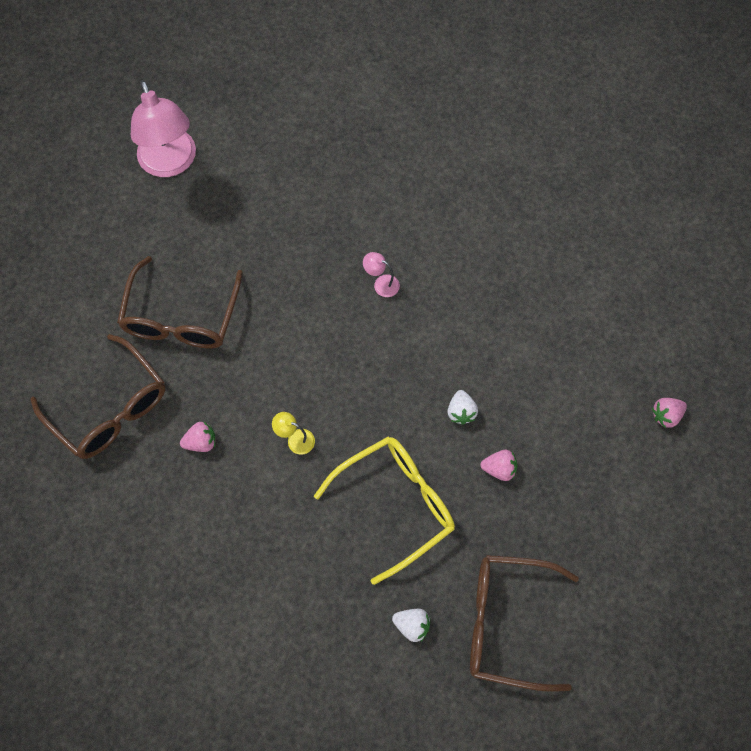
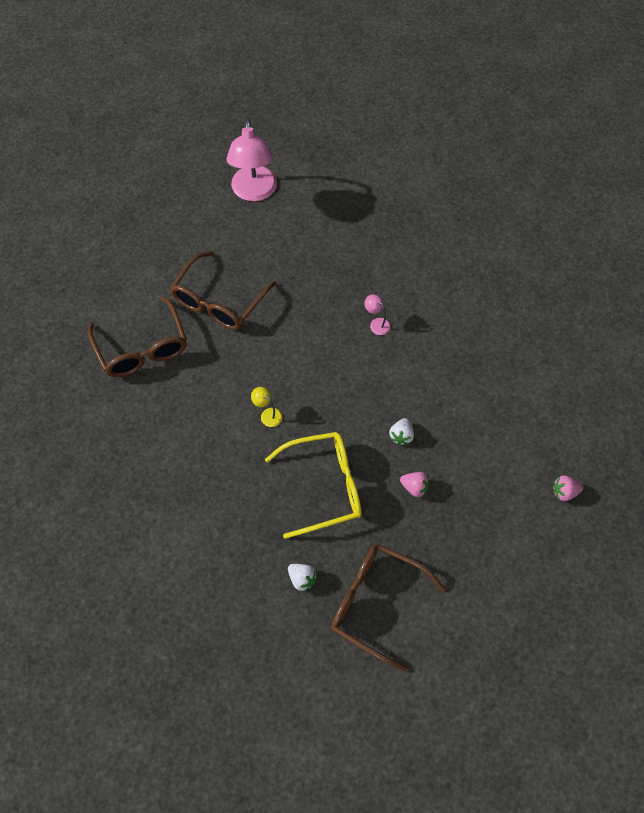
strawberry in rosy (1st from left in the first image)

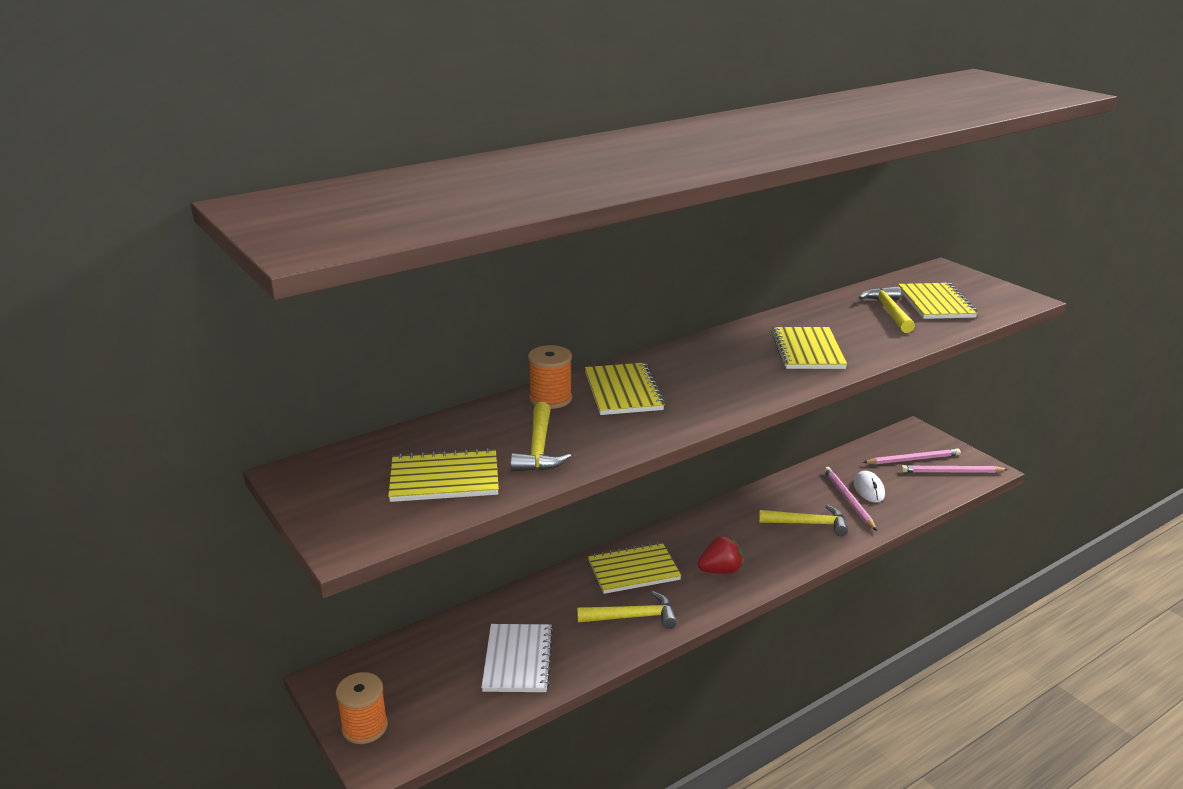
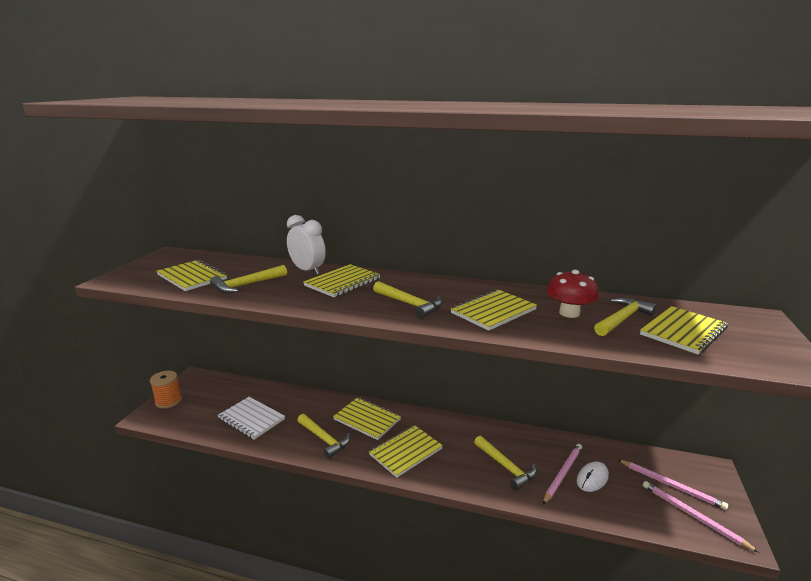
notebook in white
clock in white
notebook in golden (4th from left)
hammer in golden (3rd from left)
toadstool in crimson

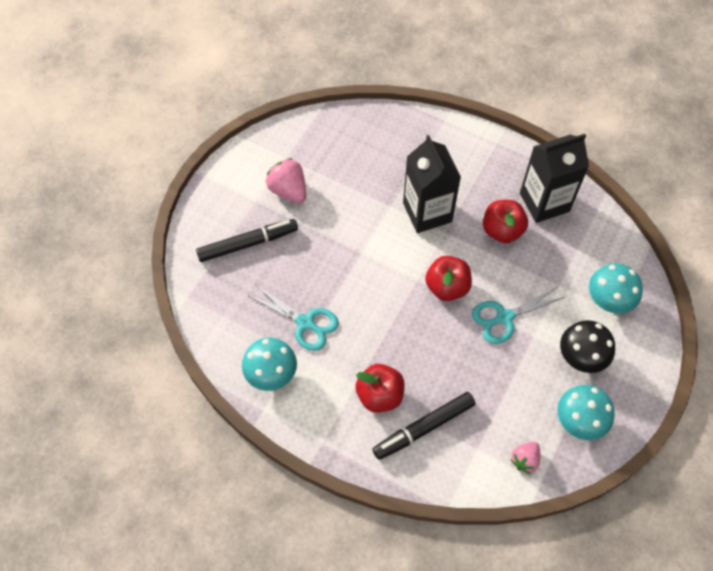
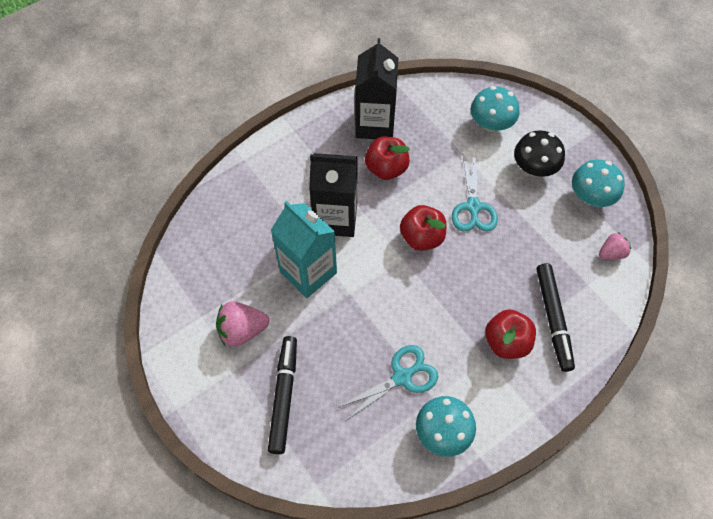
juice carton in turquoise
strawberry in rosy (2nd from left)

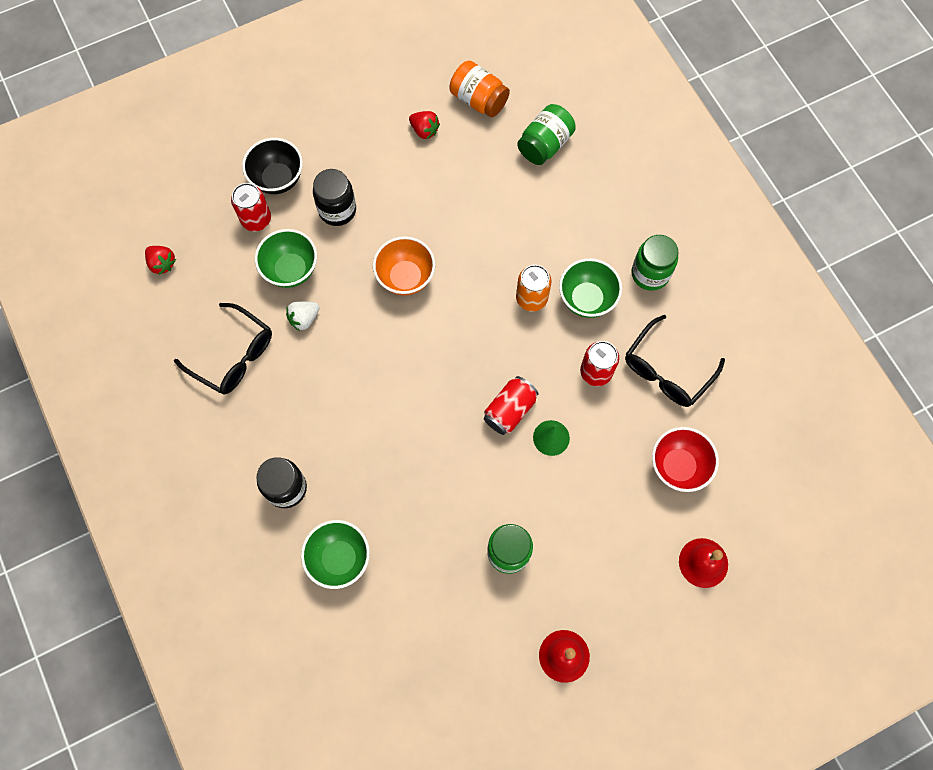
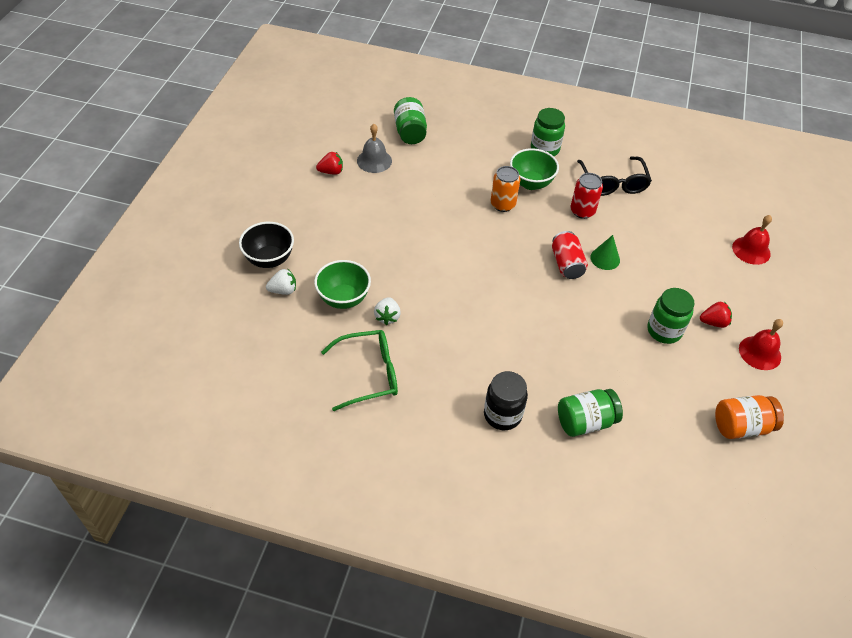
strawberry in white (1st from left)
eyeglasses in emerald
hand bell in ash-grey
jam jar in emerald (3rd from left)
strawberry in crimson (2nd from left)
jam jar in orange-coloured
jam jar in black (2nd from left in the first image)
serving bowl in orange-coloured
serving bowl in crimson

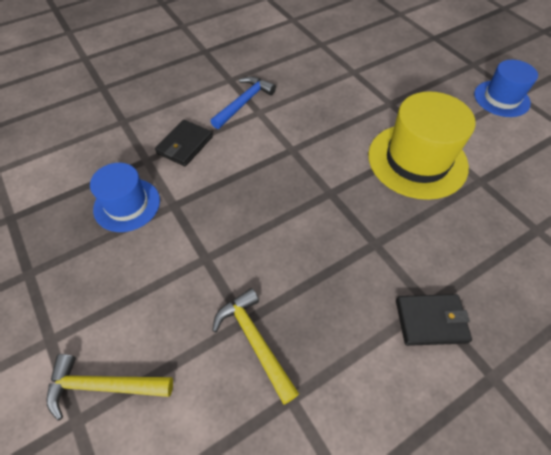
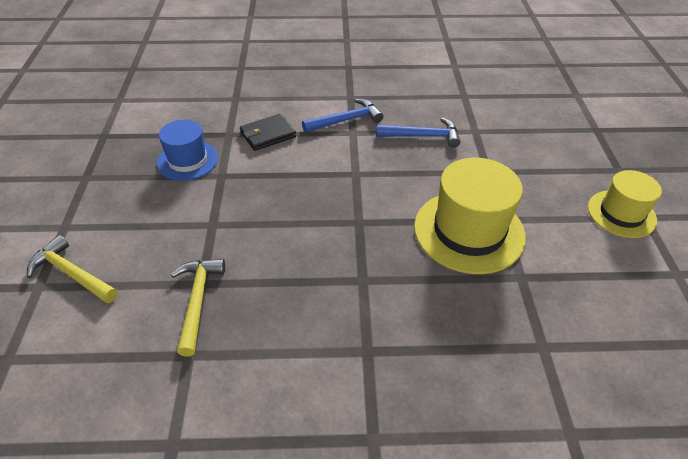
hammer in blue (2nd from left)
tall hat in golden (2nd from left)
wallet in black (2nd from left in the first image)

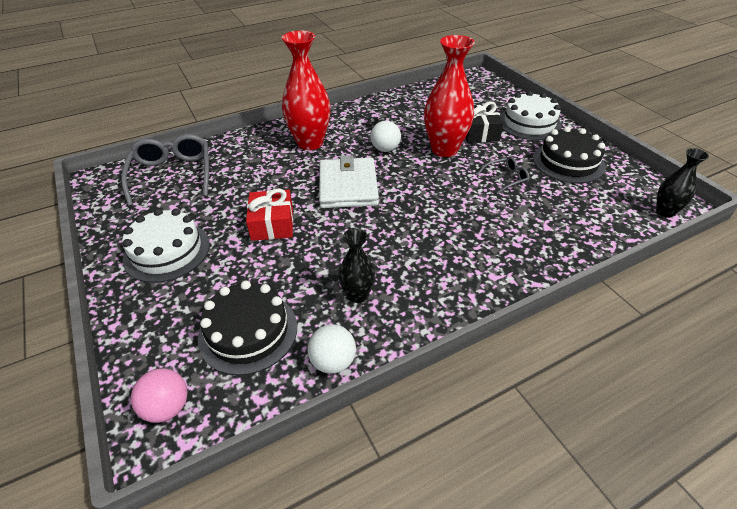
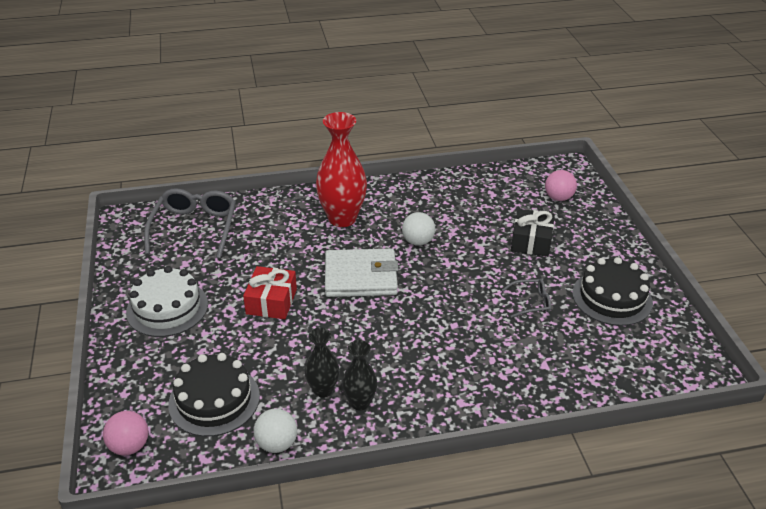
wallet in white
tall vase in black (2nd from left)
ball in rosy (2nd from left)
tall vase in crimson (2nd from left in the first image)
gateau in white (2nd from left in the first image)

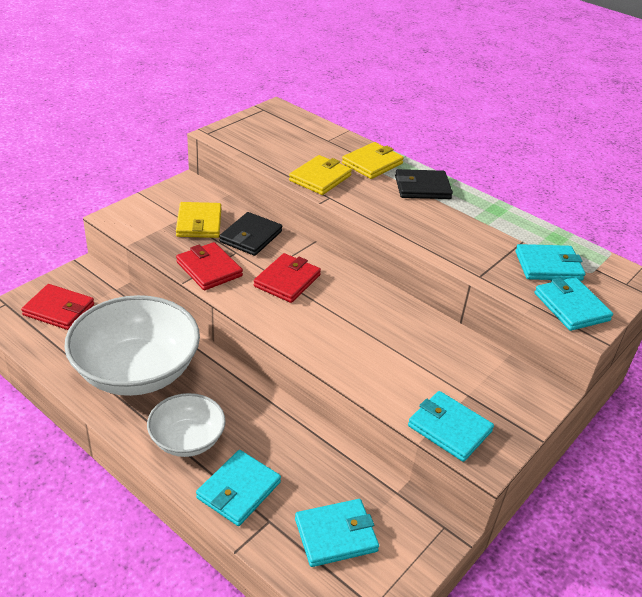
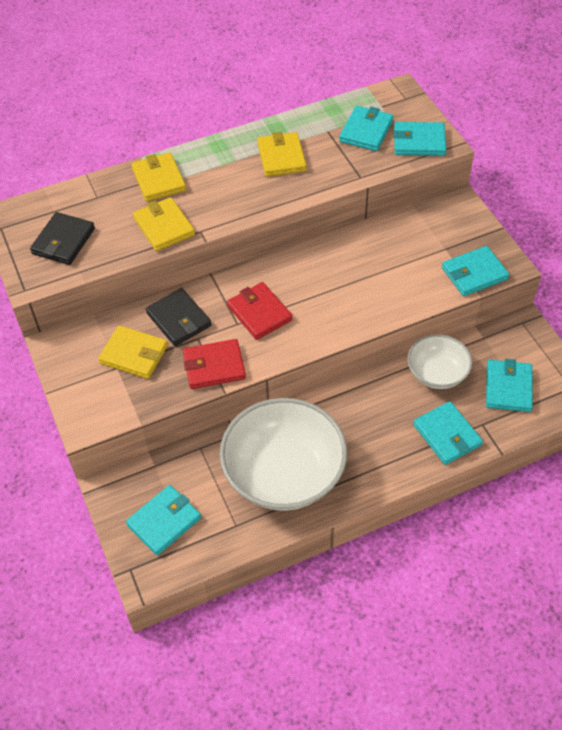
wallet in black (1st from left)
wallet in turquoise (1st from left)
wallet in golden (4th from left)
serving bowl in white (2nd from left)

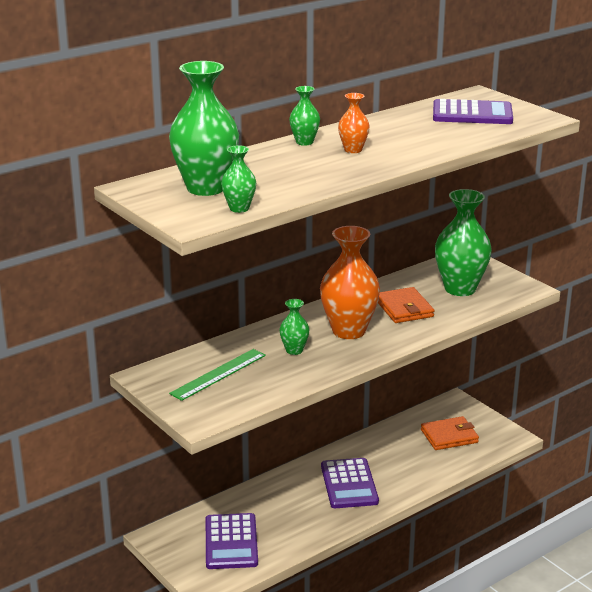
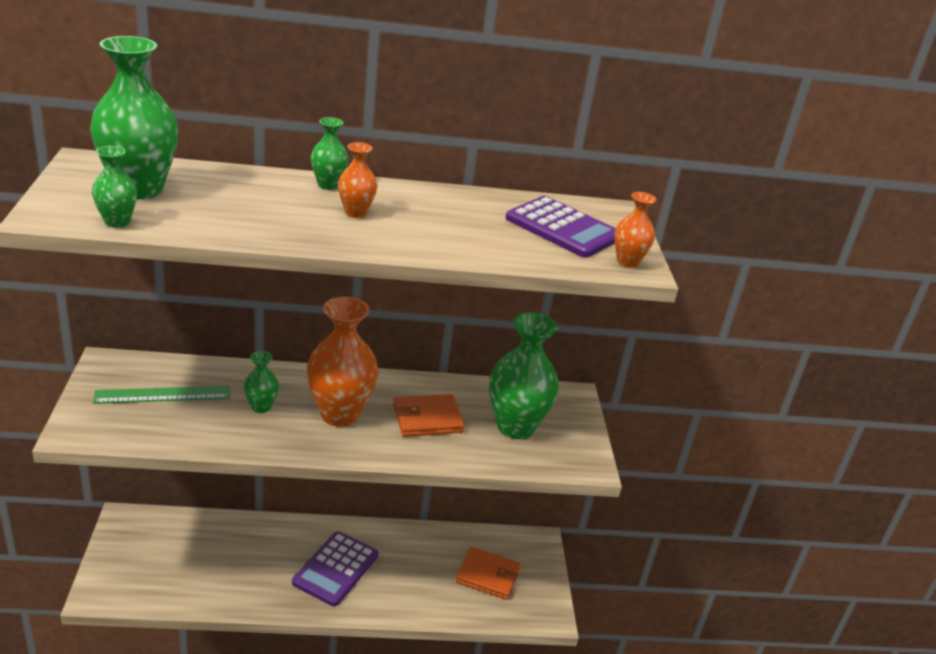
wallet in orange-coloured (1st from left)
tall vase in orange-coloured (3rd from left)
adding machine in violet (1st from left in the first image)

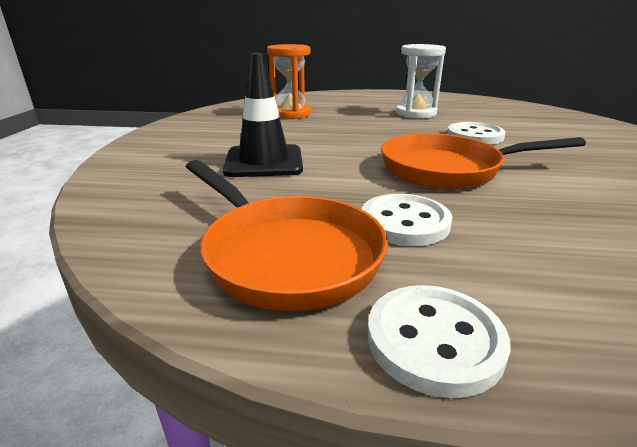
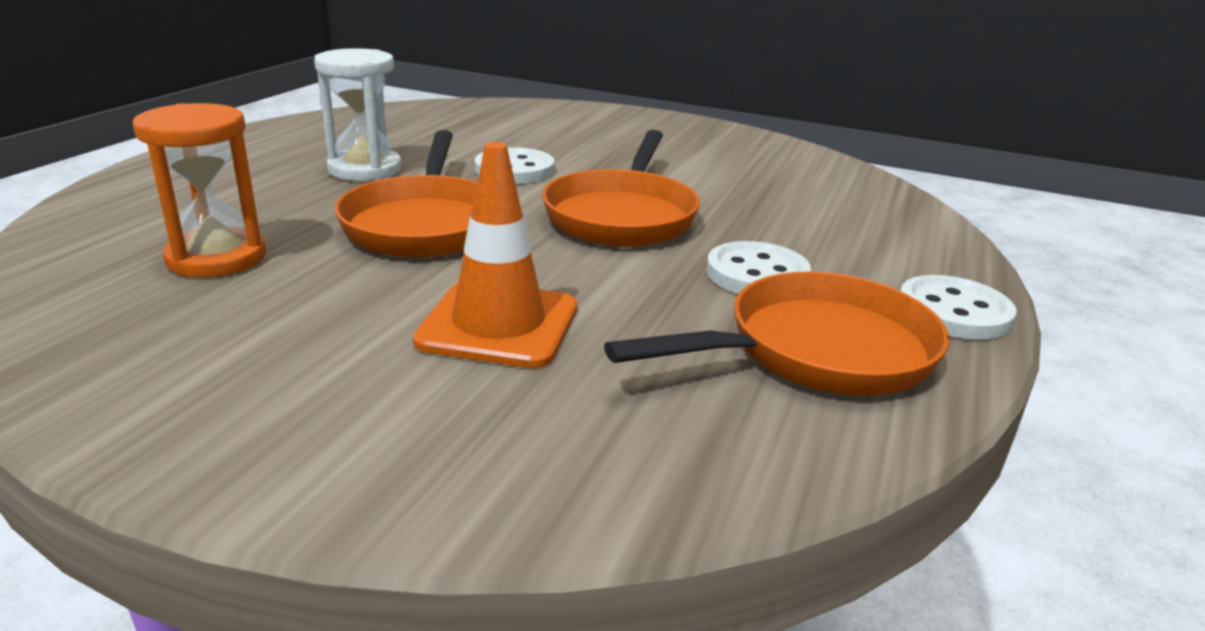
frying pan in orange-coloured (1st from left)
safety cone in orange-coloured

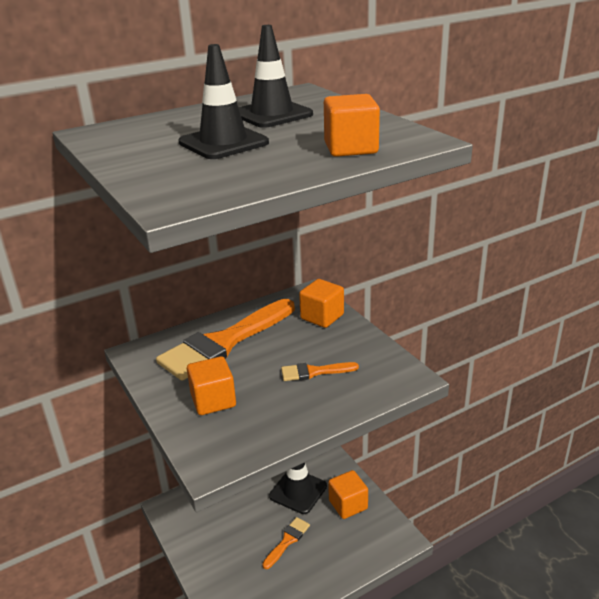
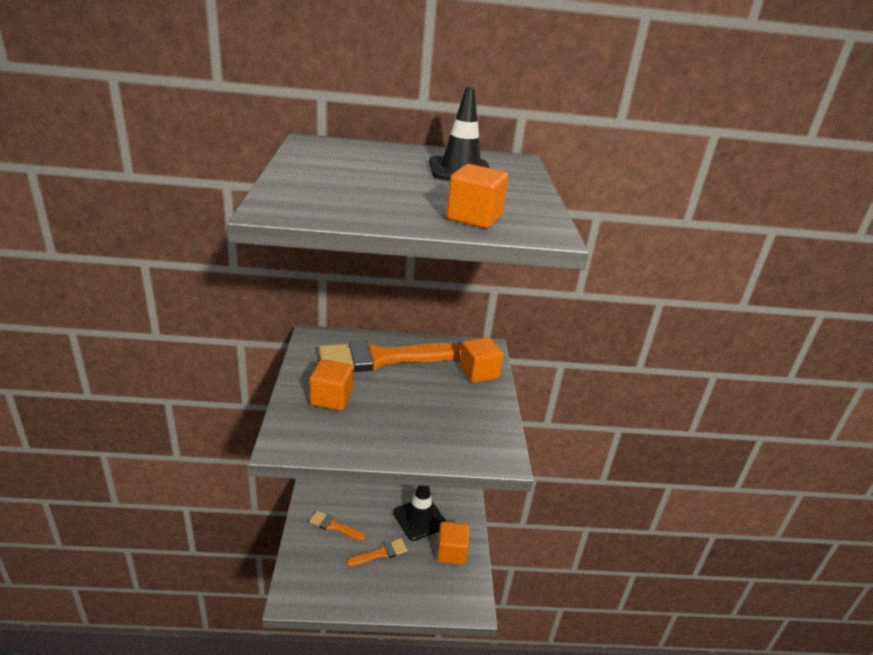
paintbrush in orange-coloured (1st from left)
safety cone in black (1st from left in the first image)

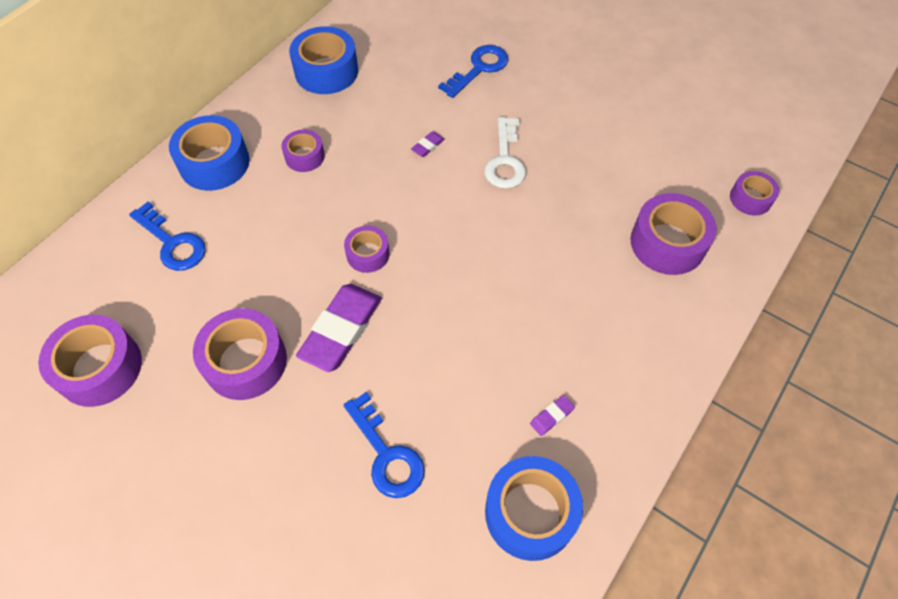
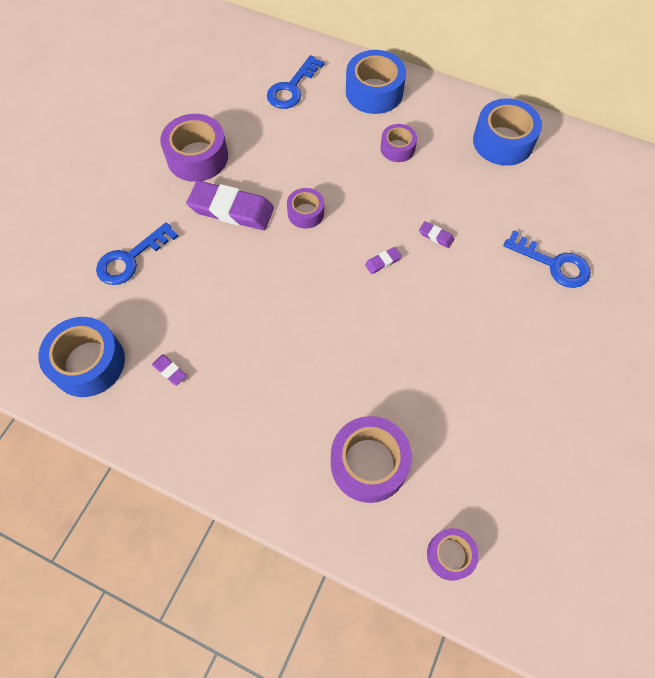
pencil eraser in violet (3rd from left)
tape in violet (1st from left in the first image)
door key in white

